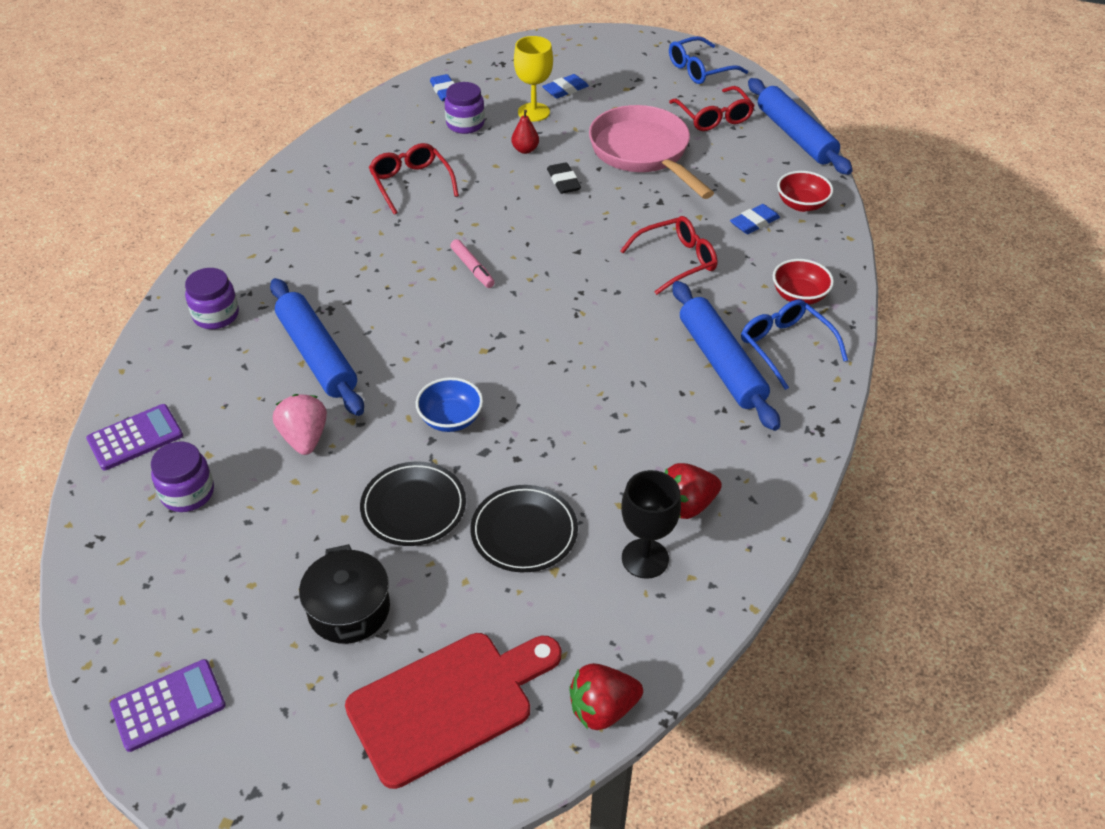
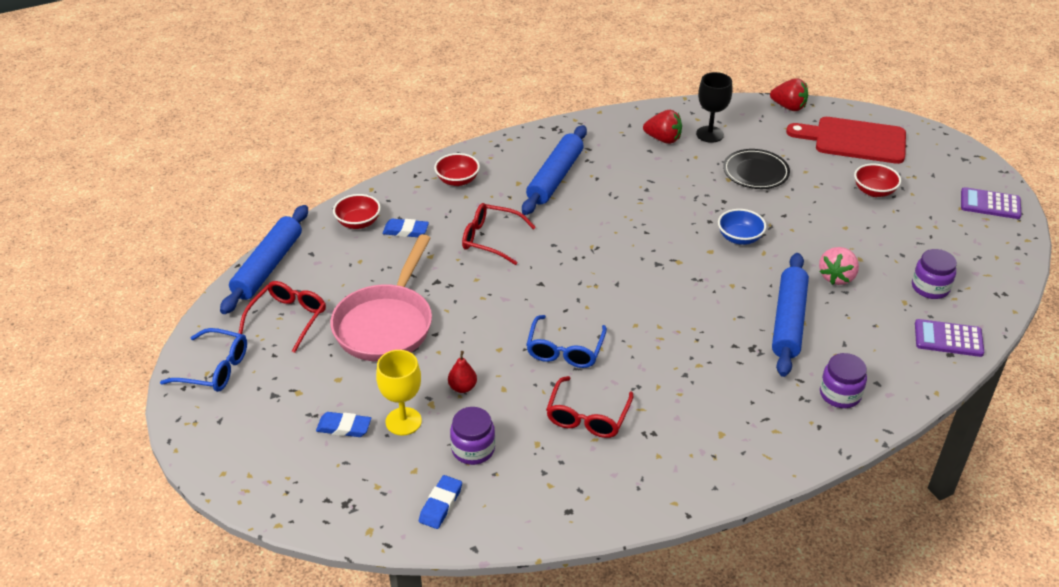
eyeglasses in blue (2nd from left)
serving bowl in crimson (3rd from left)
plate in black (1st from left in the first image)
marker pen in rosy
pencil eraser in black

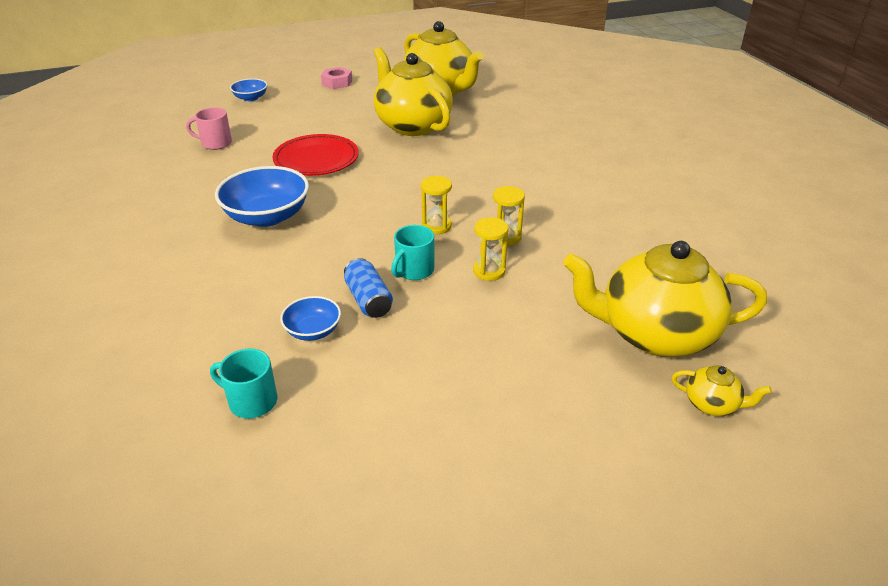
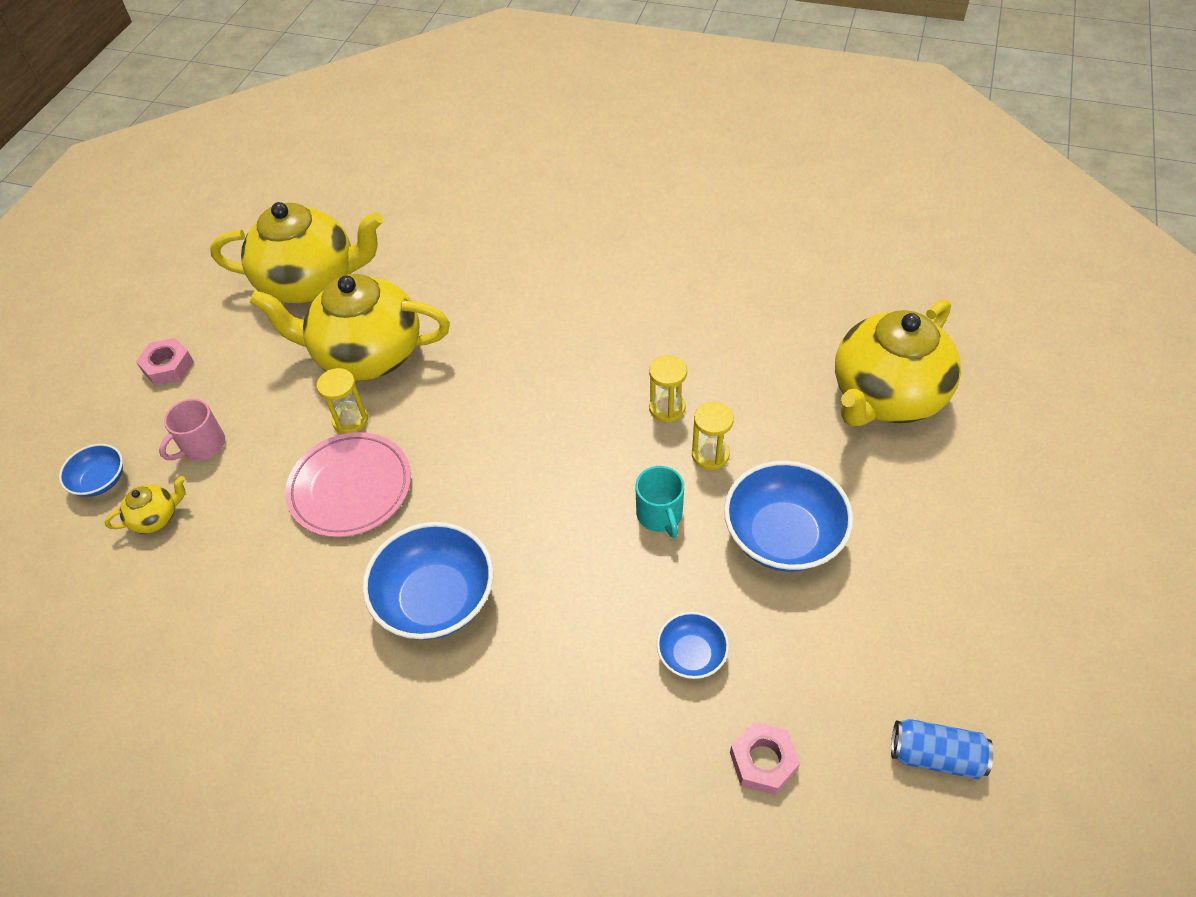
china teapot in golden (1st from left)
coffee mug in rosy
plate in rosy
sandglass in golden (1st from left)
serving bowl in blue (4th from left)
hex nut in rosy (2nd from left)
soda can in blue

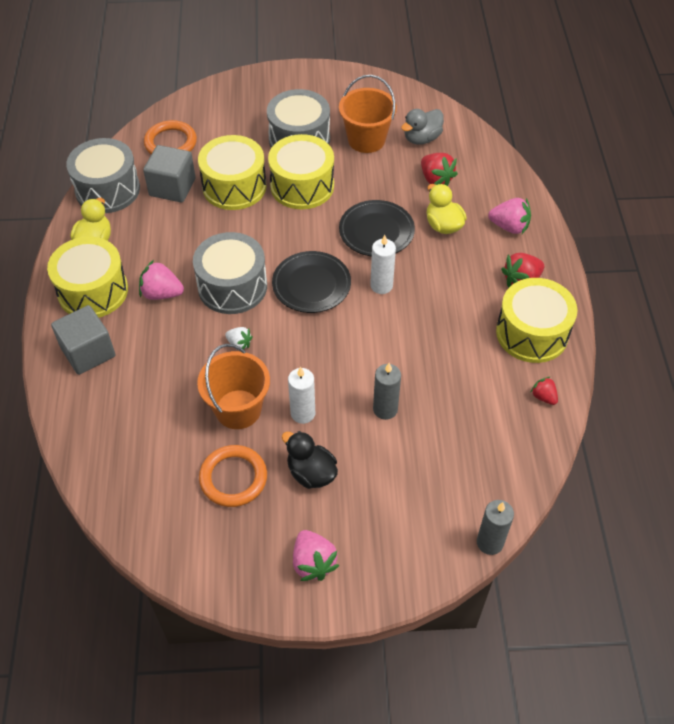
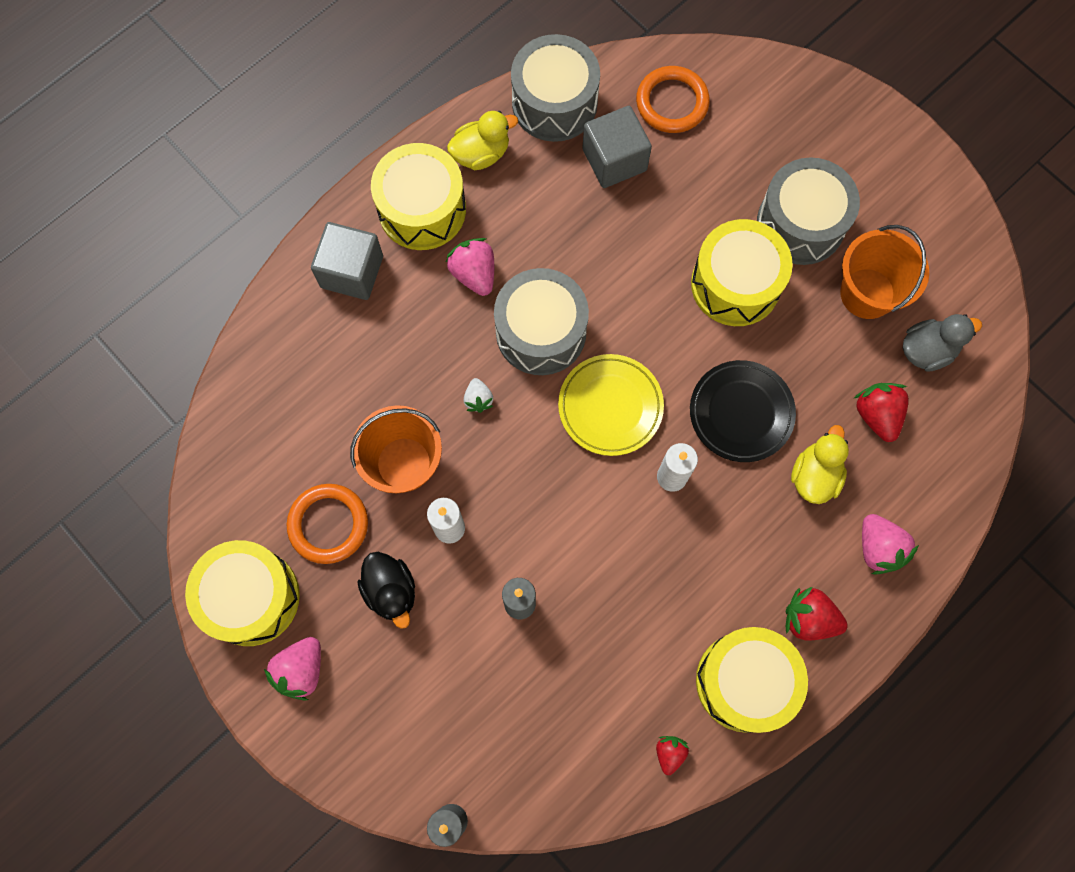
snare drum in golden (1st from left)
duck in black
plate in golden
strawberry in crimson (3rd from left)
duck in ash-grey

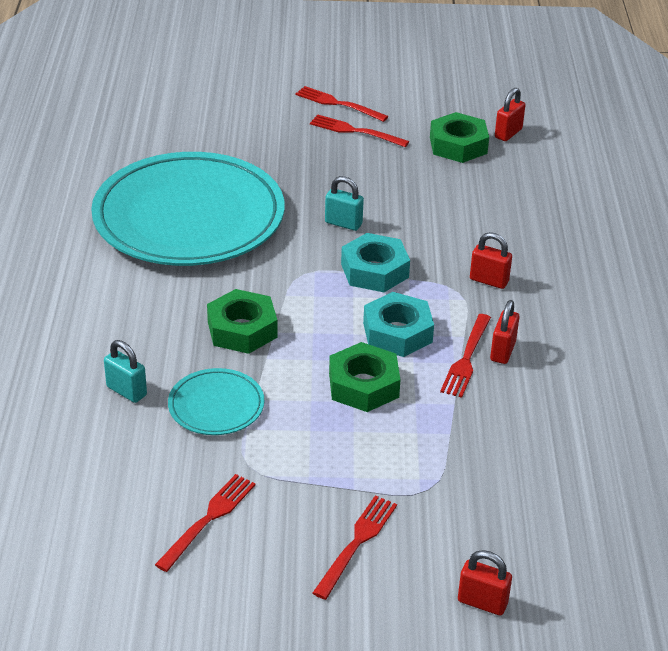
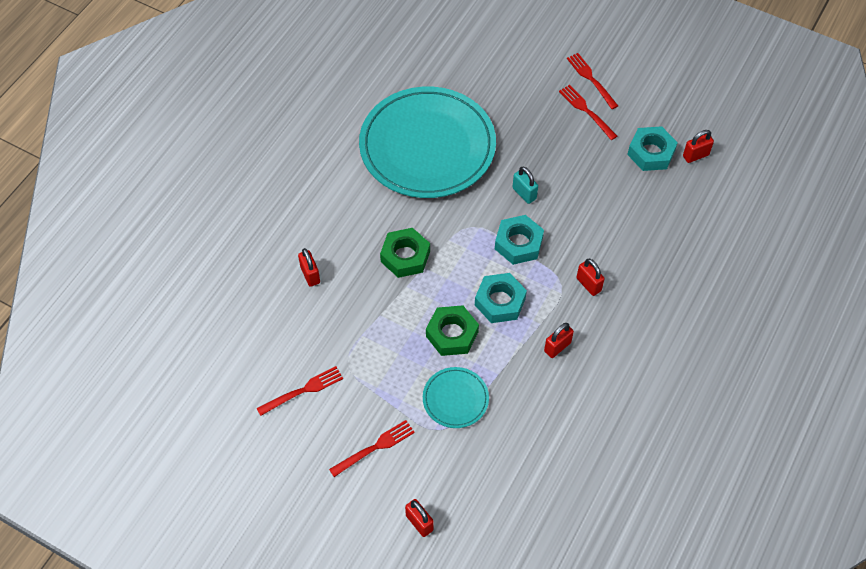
padlock in crimson (1st from left)
plate in turquoise (2nd from left)
hex nut in turquoise (3rd from left)
fork in crimson (5th from left in the first image)

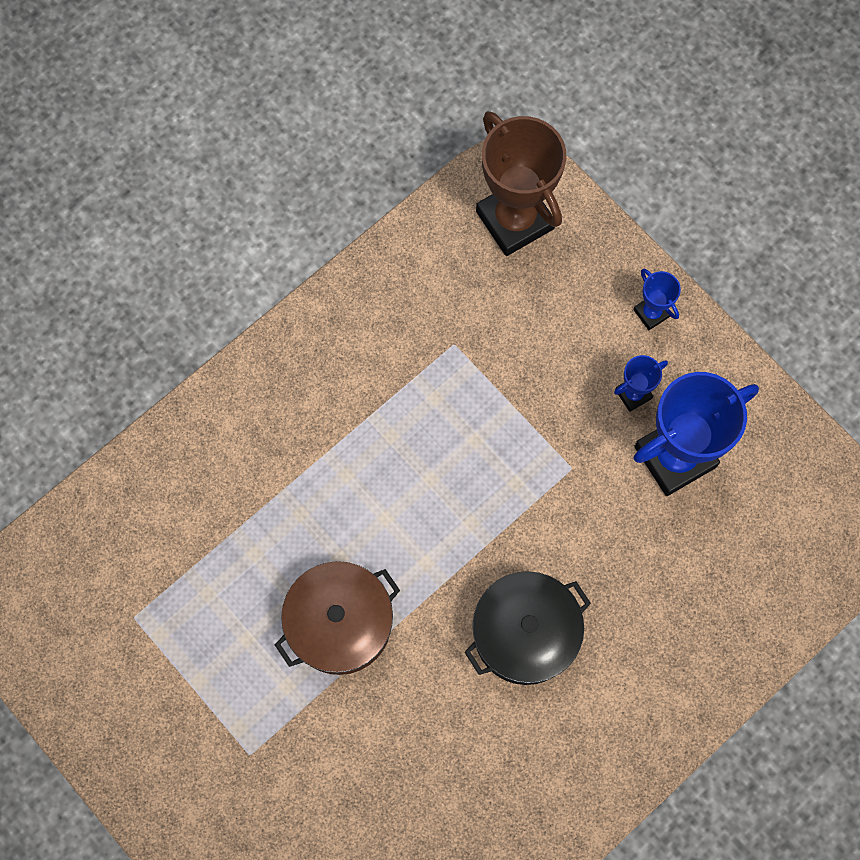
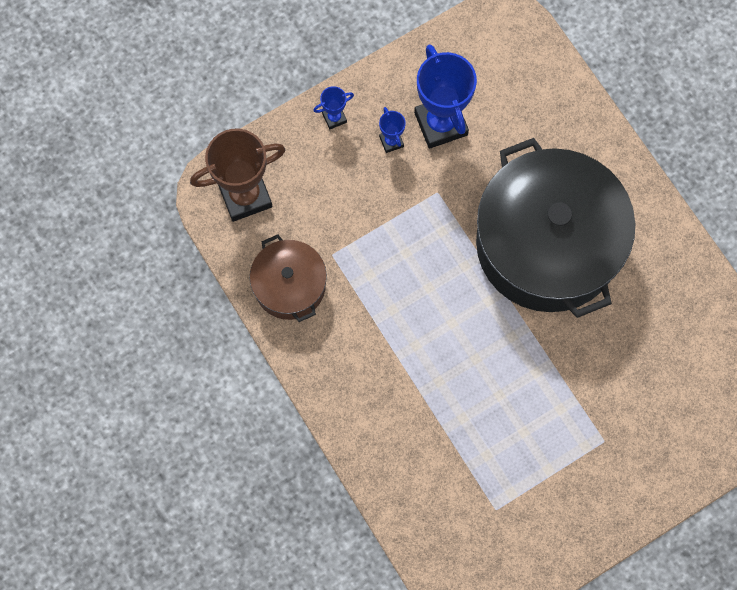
cooking pot in brown
cooking pot in black

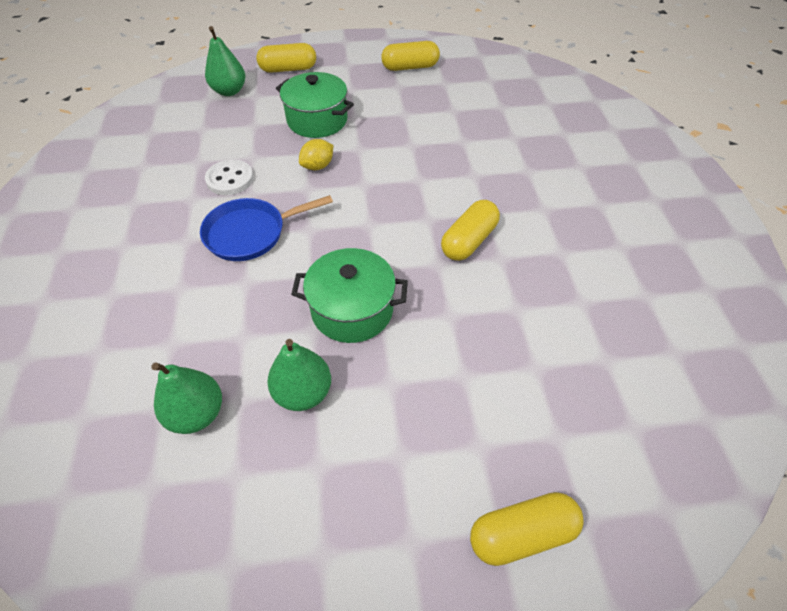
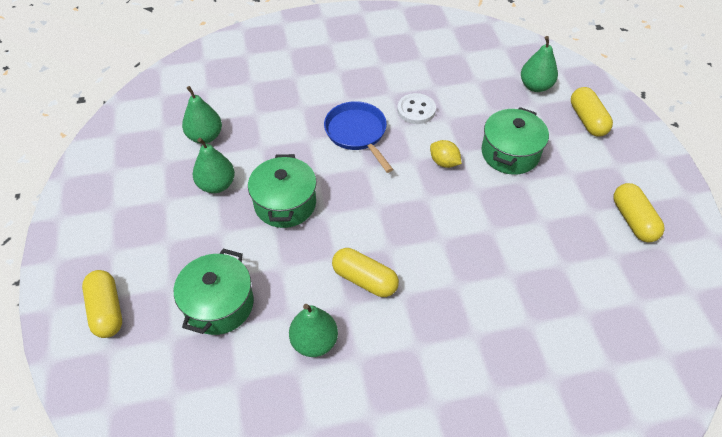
cooking pot in emerald (1st from left)
toy pear in emerald (3rd from left)

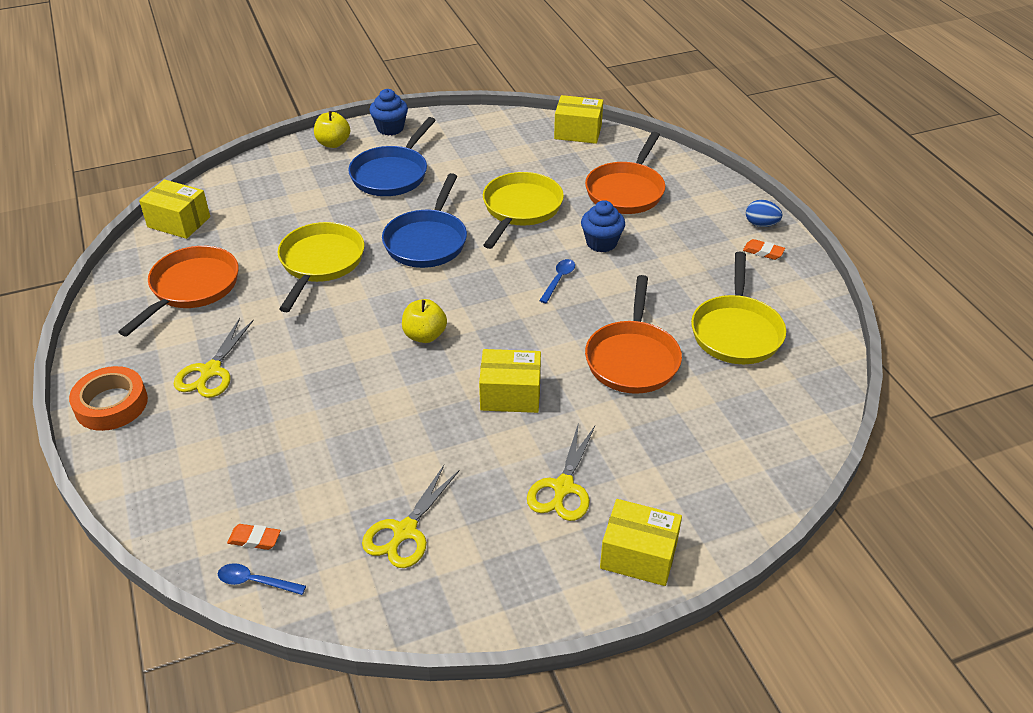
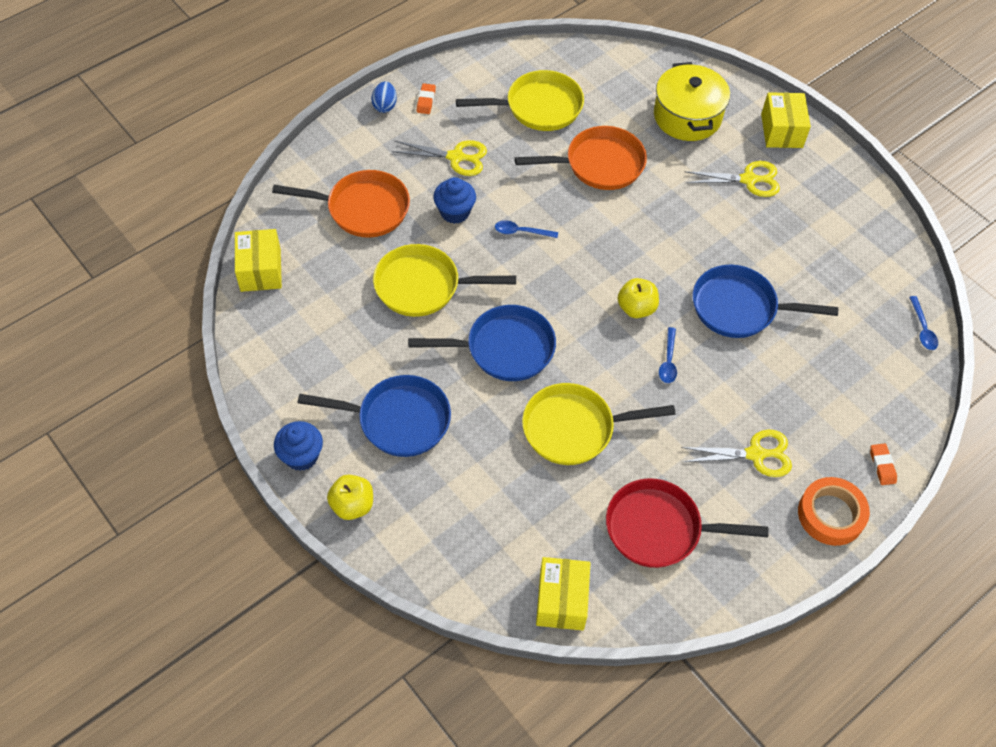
shears in golden (1st from left)
frying pan in crimson
cooking pot in golden
tablespoon in blue (2nd from left)
frying pan in blue (3rd from left)
pencil eraser in orange-coloured (2nd from left)
package in golden (2nd from left in the first image)

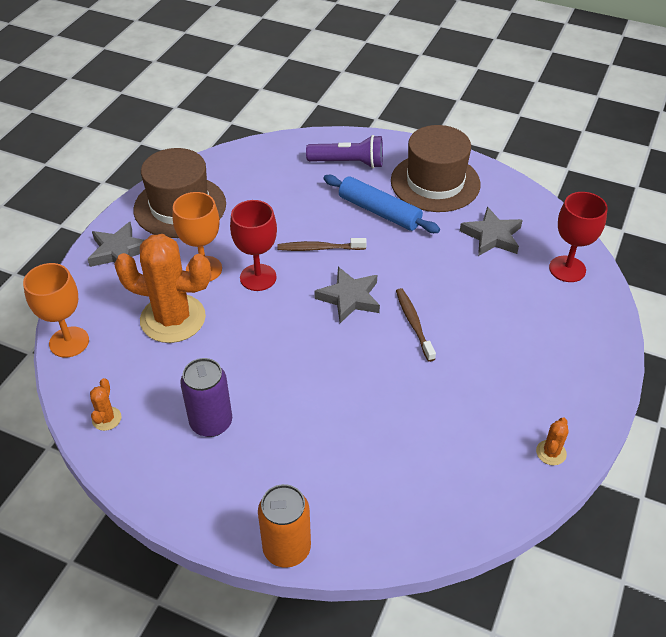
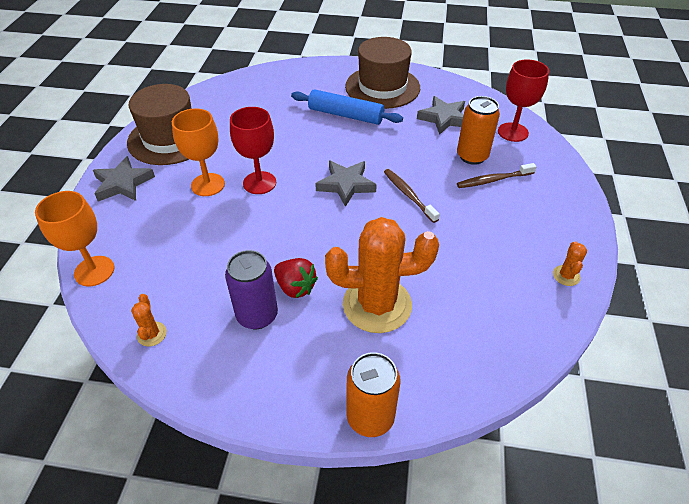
strawberry in crimson
saguaro cactus in orange-coloured (2nd from left)
soda can in orange-coloured (2nd from left)
toothbrush in brown (2nd from left)
flashlight in violet

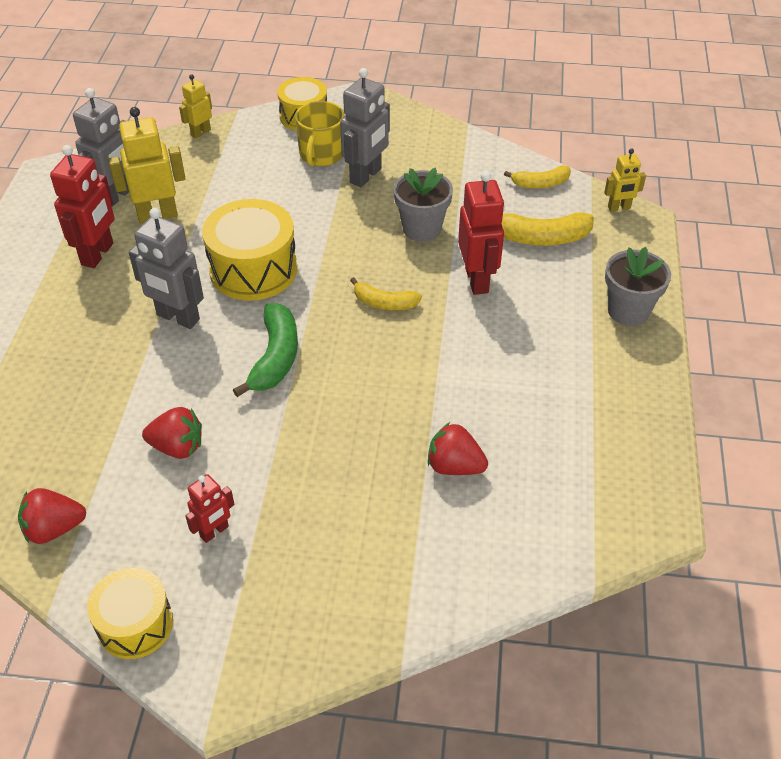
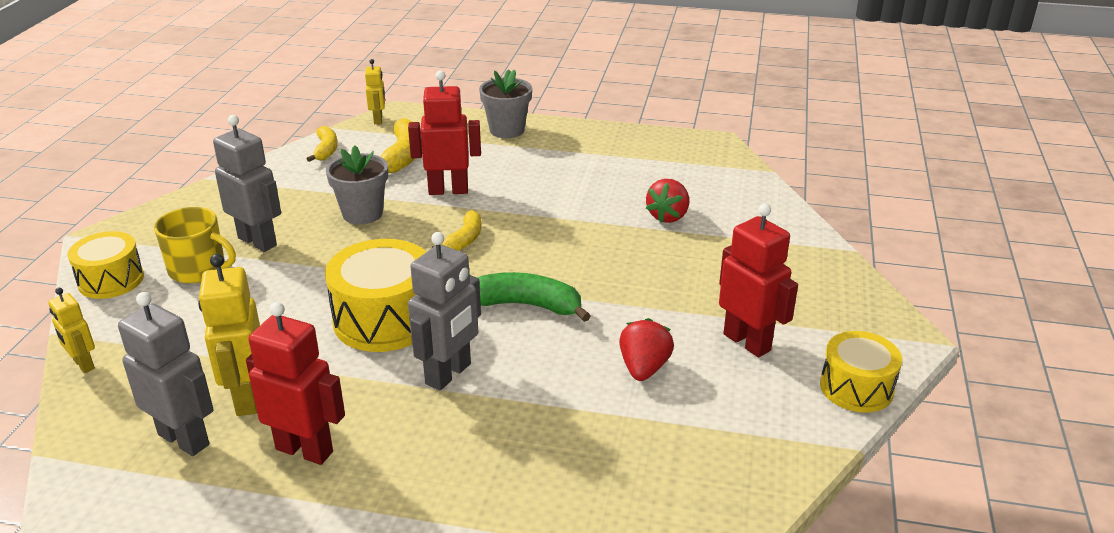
robot in crimson (3rd from left)
strawberry in crimson (1st from left in the first image)

